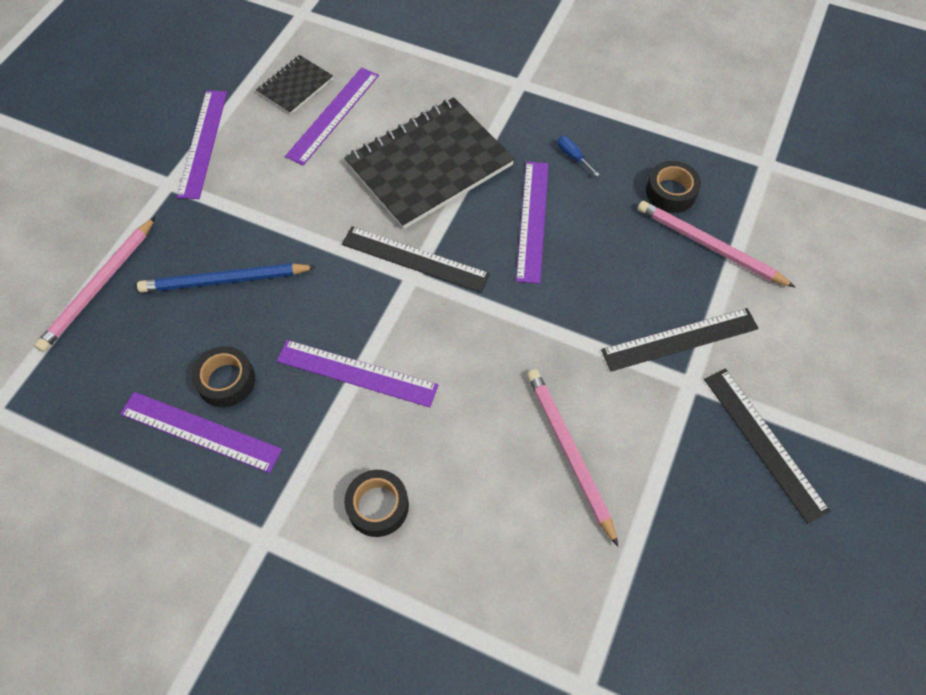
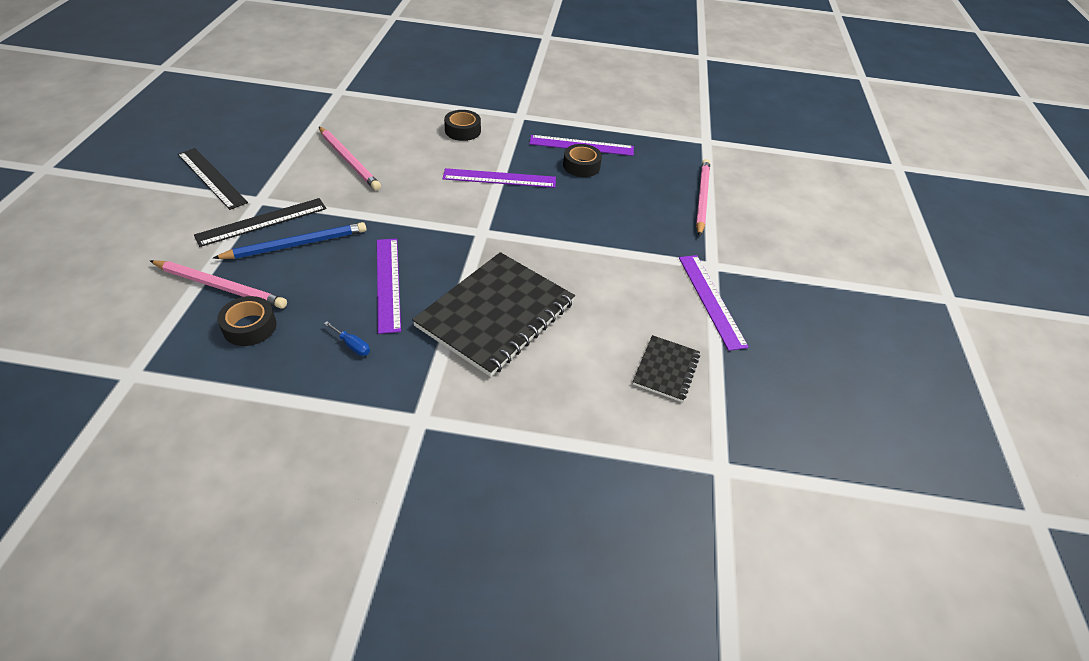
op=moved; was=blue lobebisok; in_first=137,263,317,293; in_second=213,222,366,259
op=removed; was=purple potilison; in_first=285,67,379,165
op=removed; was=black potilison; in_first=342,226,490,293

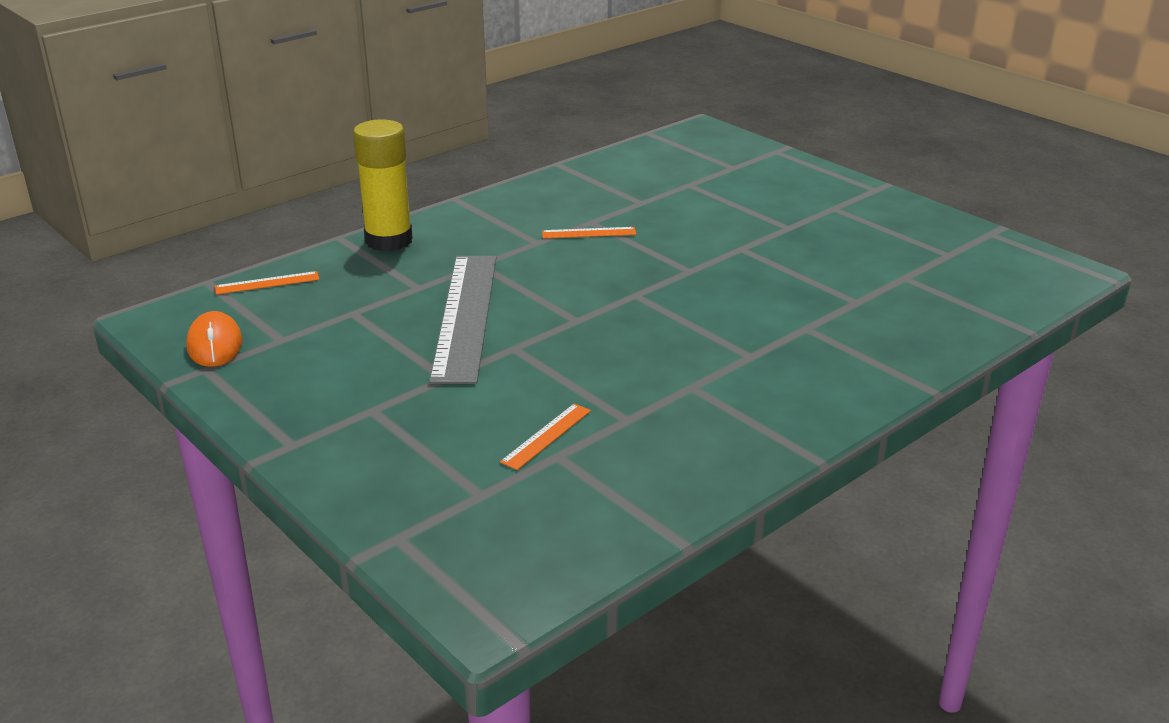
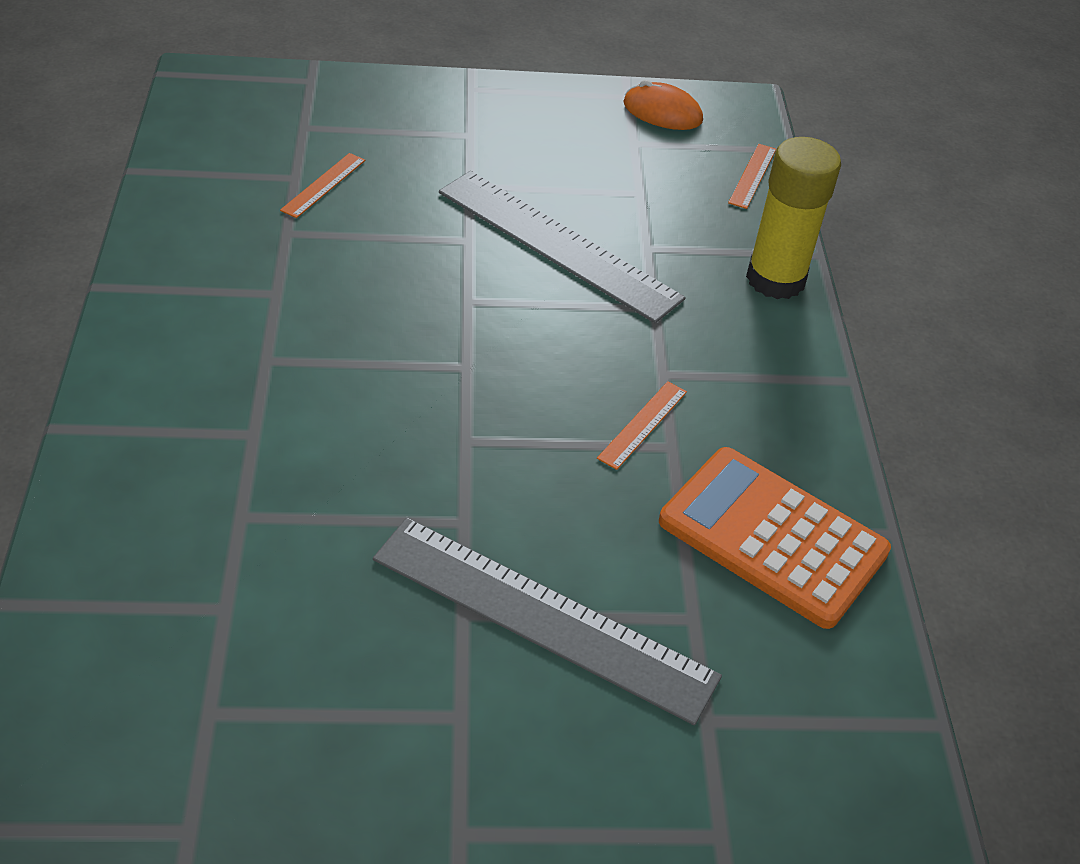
op=turned; was=orange potilison; in_first=500,404,591,470; in_second=280,153,365,218; clockwise=45
op=added; now=grey potilison; in_second=373,518,722,725
op=added; now=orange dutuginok; in_second=659,447,891,629

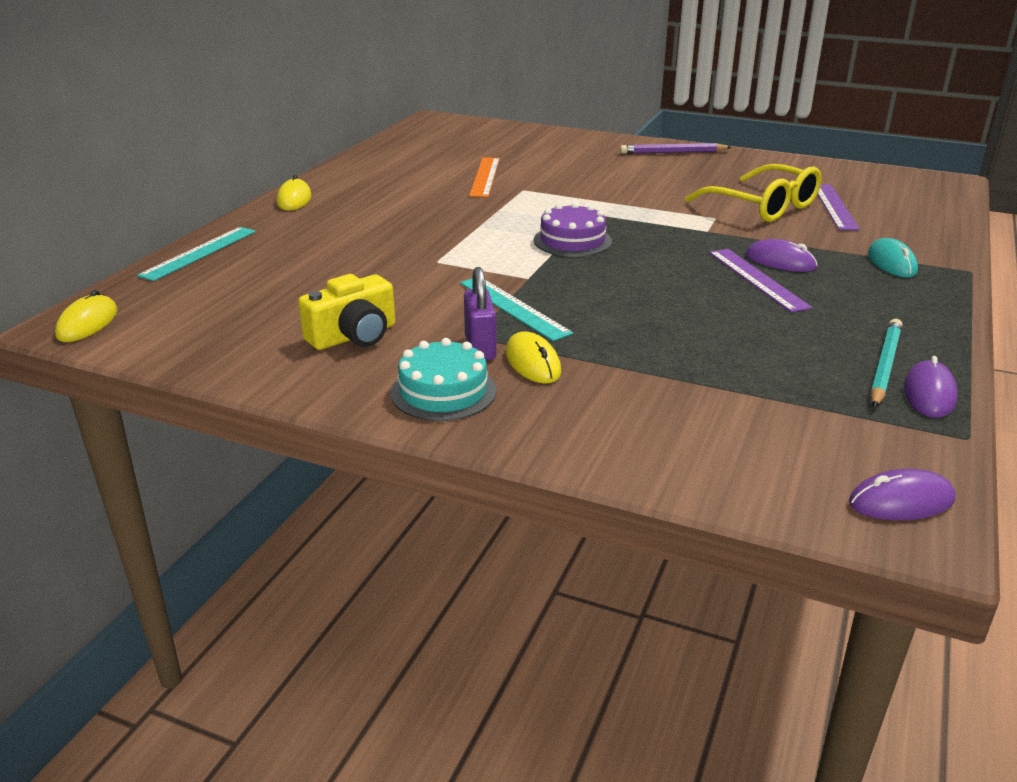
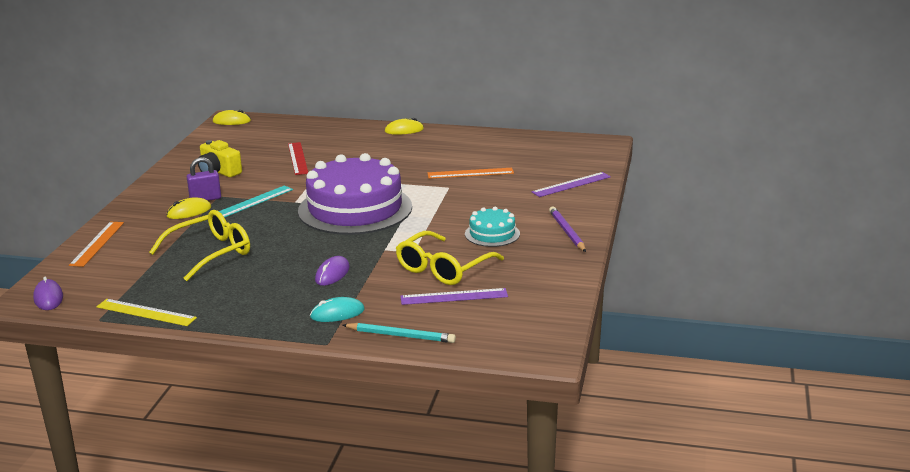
op=removed; was=turquoise potilison; in_first=137,227,256,281
op=moved; was=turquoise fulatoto; in_first=390,338,497,421; in_second=465,207,520,247
op=resized; was=purple fulatoto; in_first=534,202,612,257; in_second=298,153,412,235; ratio=2.17
op=moved; was=purple potilison; in_first=709,249,812,313; in_second=532,172,611,197
op=moved; was=turquoise lobebisok; in_first=870,319,902,408; in_second=343,323,456,343
op=replaced; was=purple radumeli; now=yellow potilison; in_first=904,356,958,418; in_second=96,299,197,326
op=added; now=orange potilison; in_second=69,222,124,267
op=added; now=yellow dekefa; in_second=149,210,250,281
op=added; now=red potilison; in_second=288,142,308,175

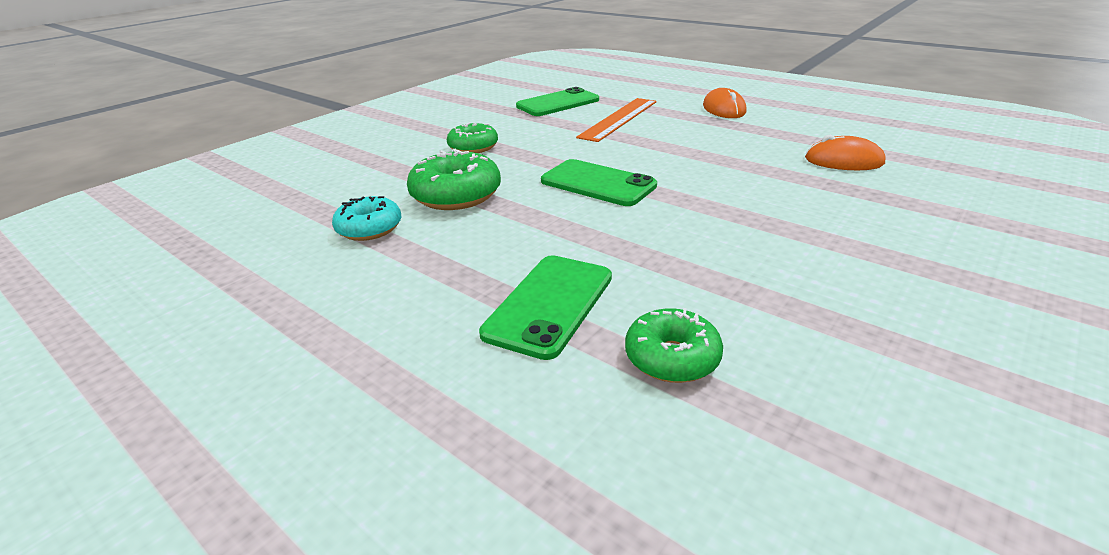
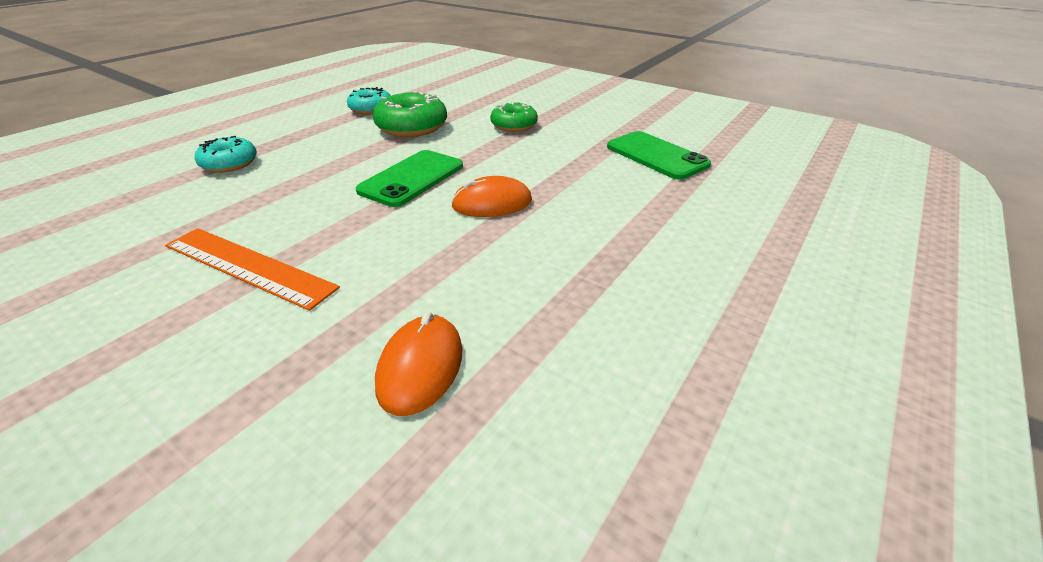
op=replaced; was=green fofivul; now=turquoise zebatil; in_first=479,255,612,360; in_second=195,136,257,173
op=moved; was=orange potilison; in_first=576,98,657,142; in_second=165,228,340,311
op=removed; was=green zebatil; in_first=625,308,723,383
op=moved; was=orange radumeli; in_first=703,88,746,118; in_second=451,176,532,217

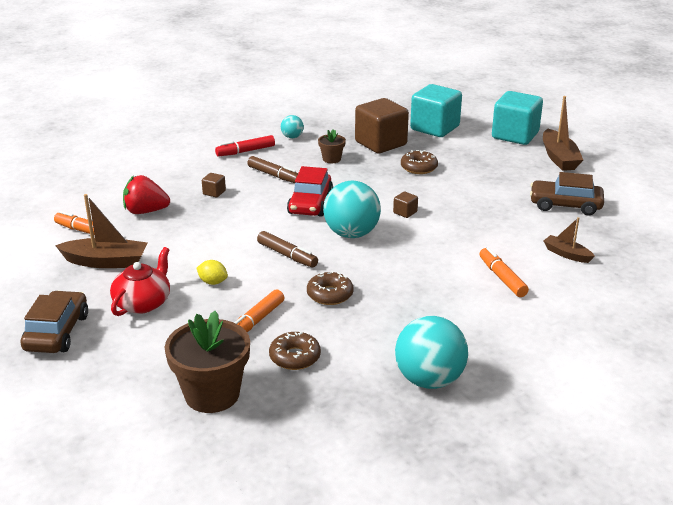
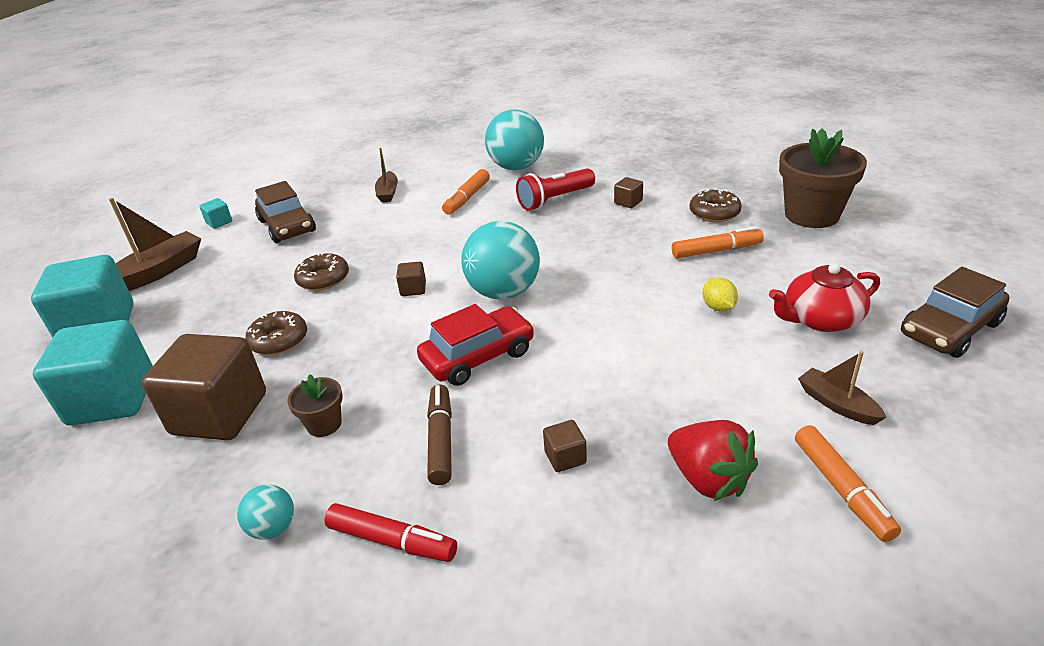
op=resized; was=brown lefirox; in_first=55,194,148,268; in_second=798,351,887,425; ratio=0.59
op=removed; was=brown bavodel; in_first=257,231,318,268
op=moved; was=brown zebatil; in_first=307,271,354,305; in_second=294,252,349,291
op=moved; was=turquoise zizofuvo; in_first=395,316,468,389; in_second=485,110,544,170
op=added; now=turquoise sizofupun; in_second=199,198,232,229
op=added; now=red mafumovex; in_second=516,168,595,211
op=added; now=brown sizofupun; in_second=614,177,643,208

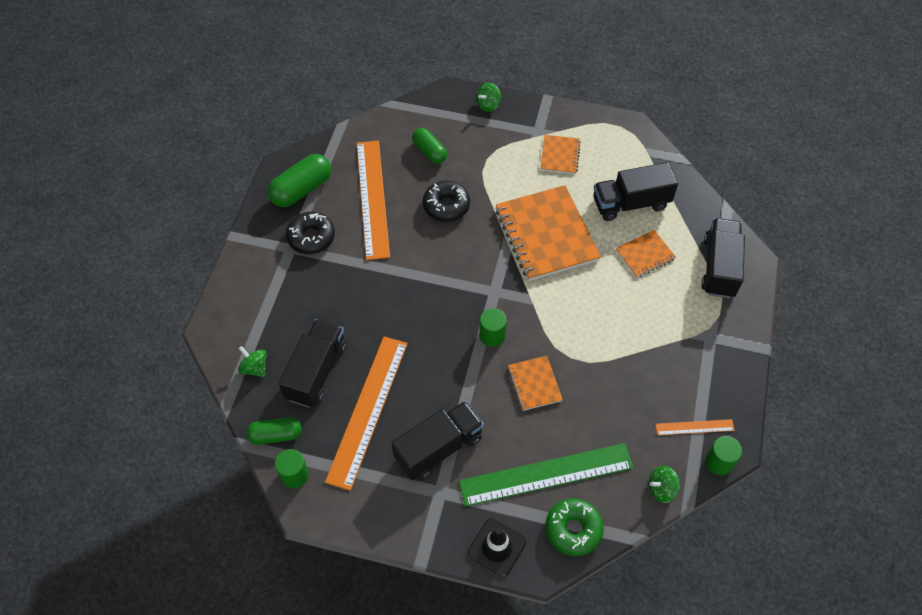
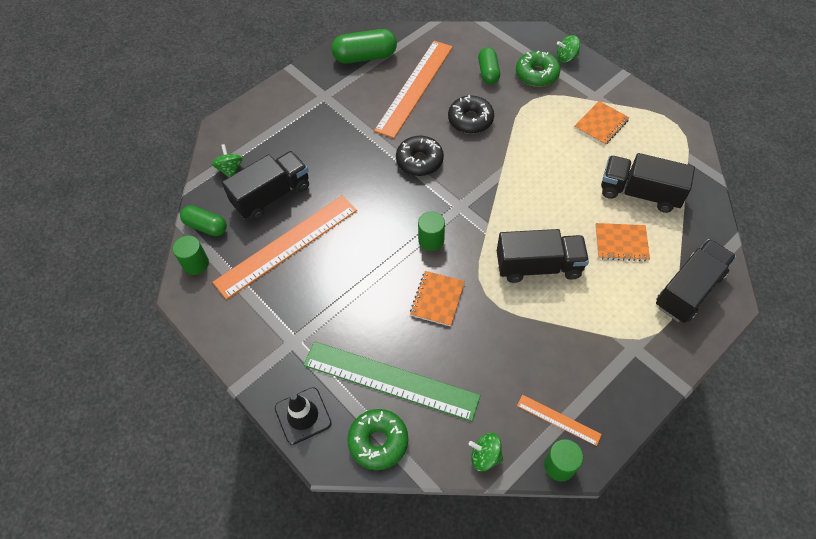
op=moved; was=black zebatil; in_first=286,212,335,254; in_second=396,136,444,176
op=moved; was=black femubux; in_first=391,401,484,480; in_second=497,229,589,283
op=removed; was=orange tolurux; in_first=496,185,601,281
op=added; now=green zebatil; in_second=516,51,561,87

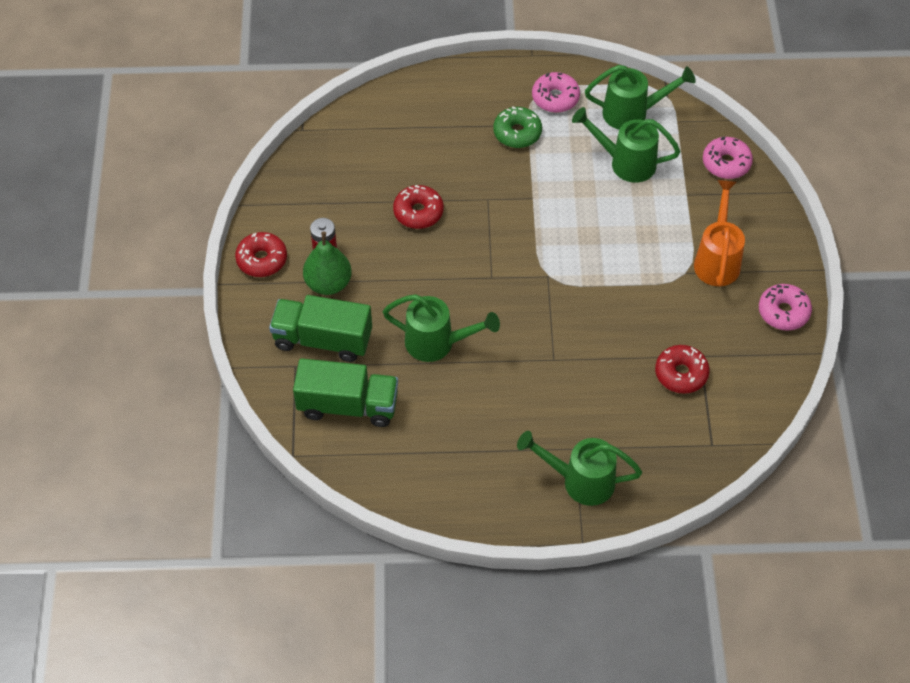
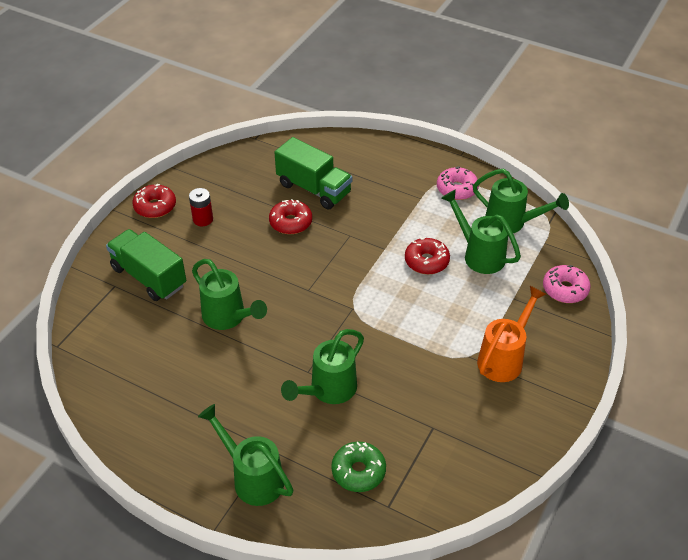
op=moved; was=green femubux; in_first=293,358,398,427; in_second=275,137,352,210
op=removed; was=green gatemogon; in_first=303,232,352,295
op=moved; was=green zebatil; in_first=493,107,542,148; in_second=331,441,386,492
op=moved; was=red zebatil; in_first=655,345,710,394; in_second=405,237,450,274
op=removed; was=pink zebatil; in_first=759,284,812,331
op=added; now=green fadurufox; in_second=281,329,364,404

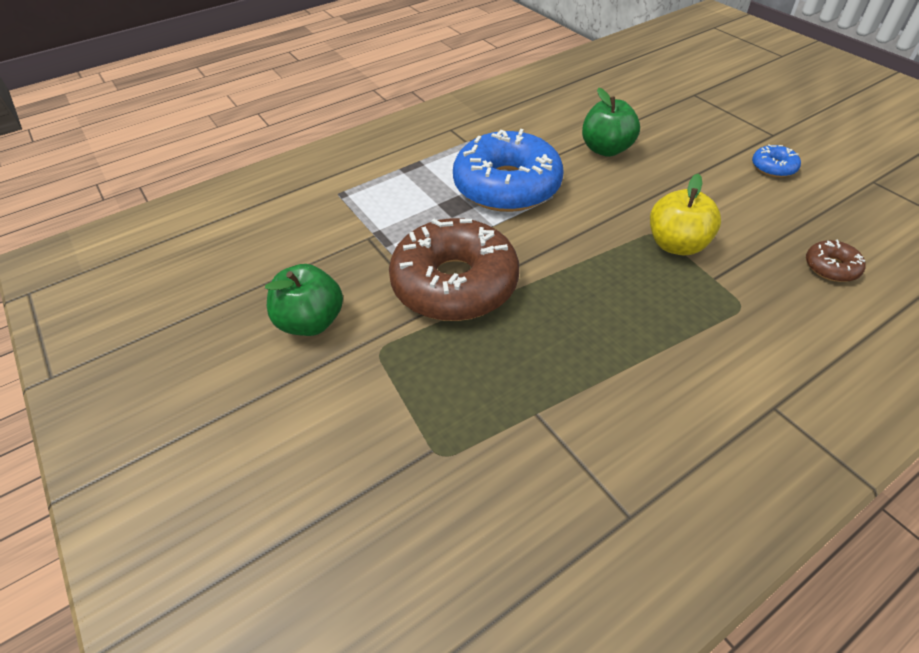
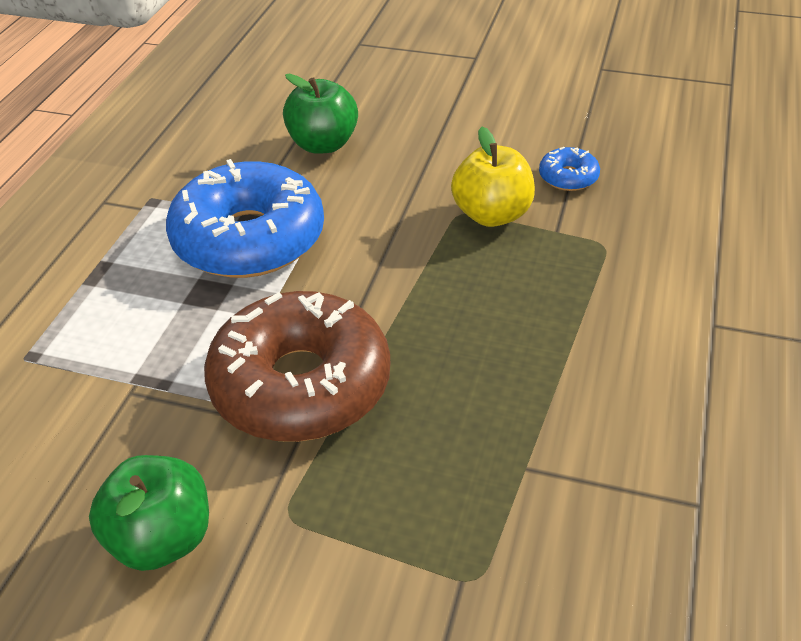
op=moved; was=blue zebatil; in_first=752,144,801,177; in_second=539,147,600,191
op=removed; was=brown zebatil; in_first=806,239,866,282

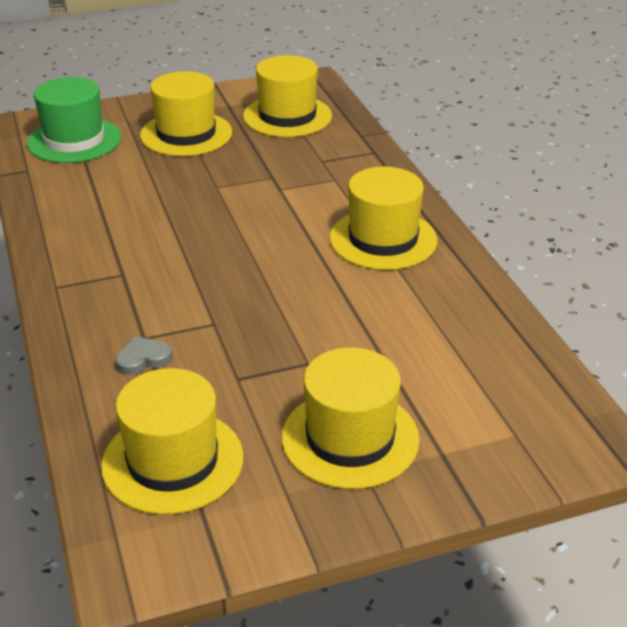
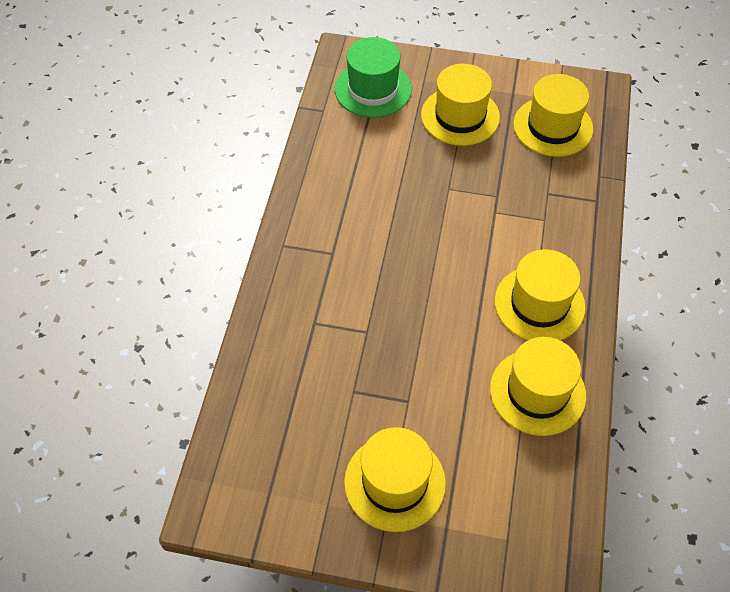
op=moved; was=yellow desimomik; in_first=101,368,244,515; in_second=490,337,586,436
op=removed; was=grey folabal; in_first=116,336,172,375

